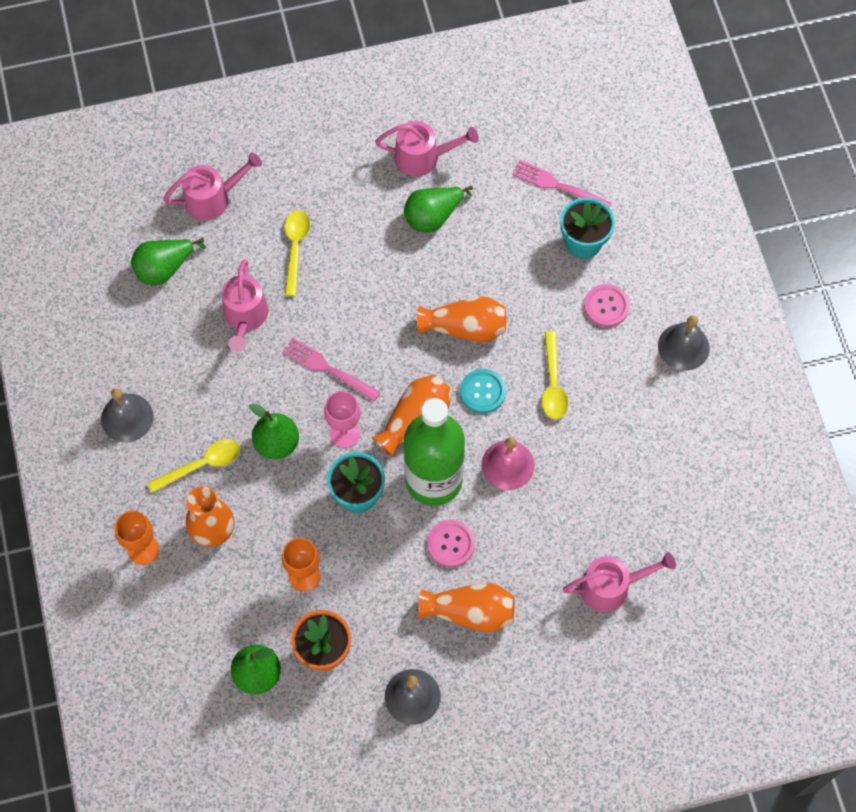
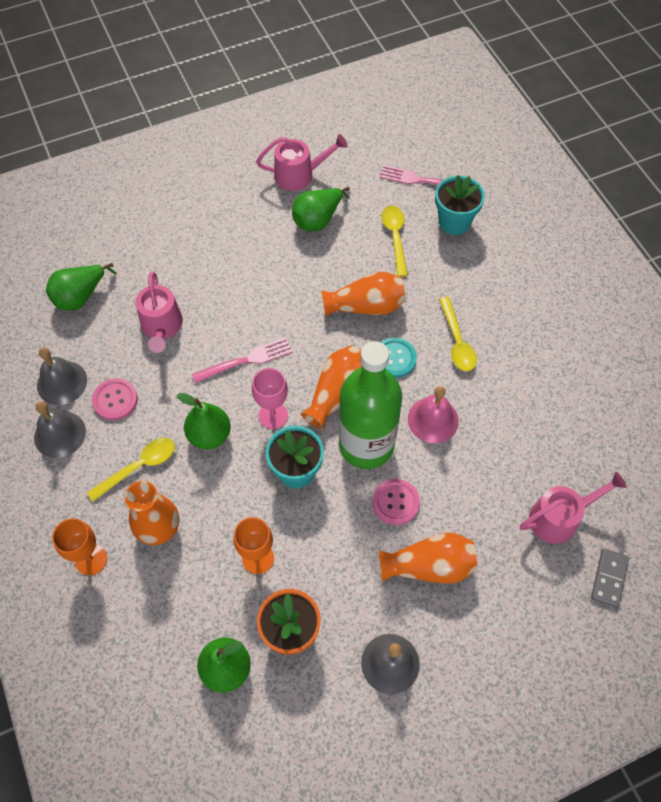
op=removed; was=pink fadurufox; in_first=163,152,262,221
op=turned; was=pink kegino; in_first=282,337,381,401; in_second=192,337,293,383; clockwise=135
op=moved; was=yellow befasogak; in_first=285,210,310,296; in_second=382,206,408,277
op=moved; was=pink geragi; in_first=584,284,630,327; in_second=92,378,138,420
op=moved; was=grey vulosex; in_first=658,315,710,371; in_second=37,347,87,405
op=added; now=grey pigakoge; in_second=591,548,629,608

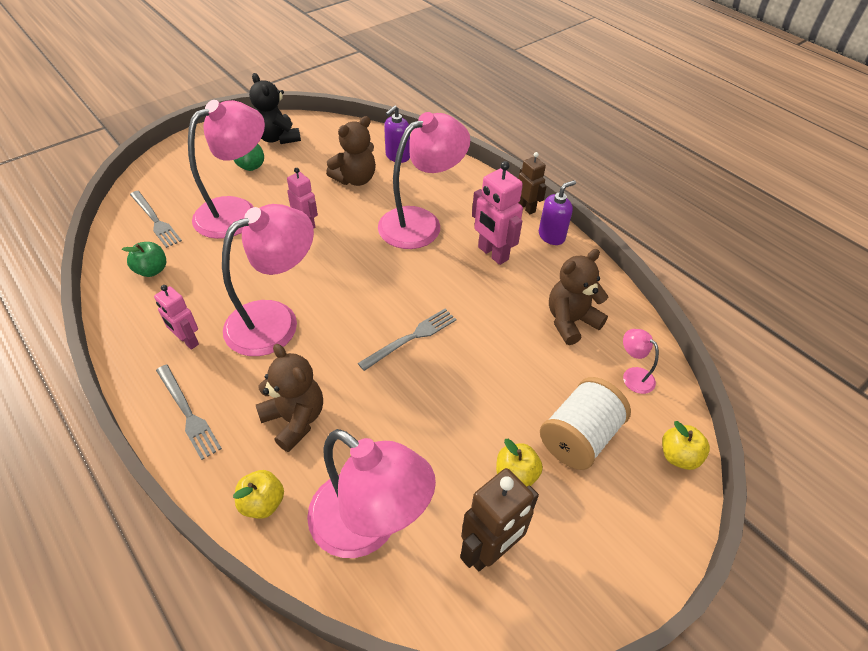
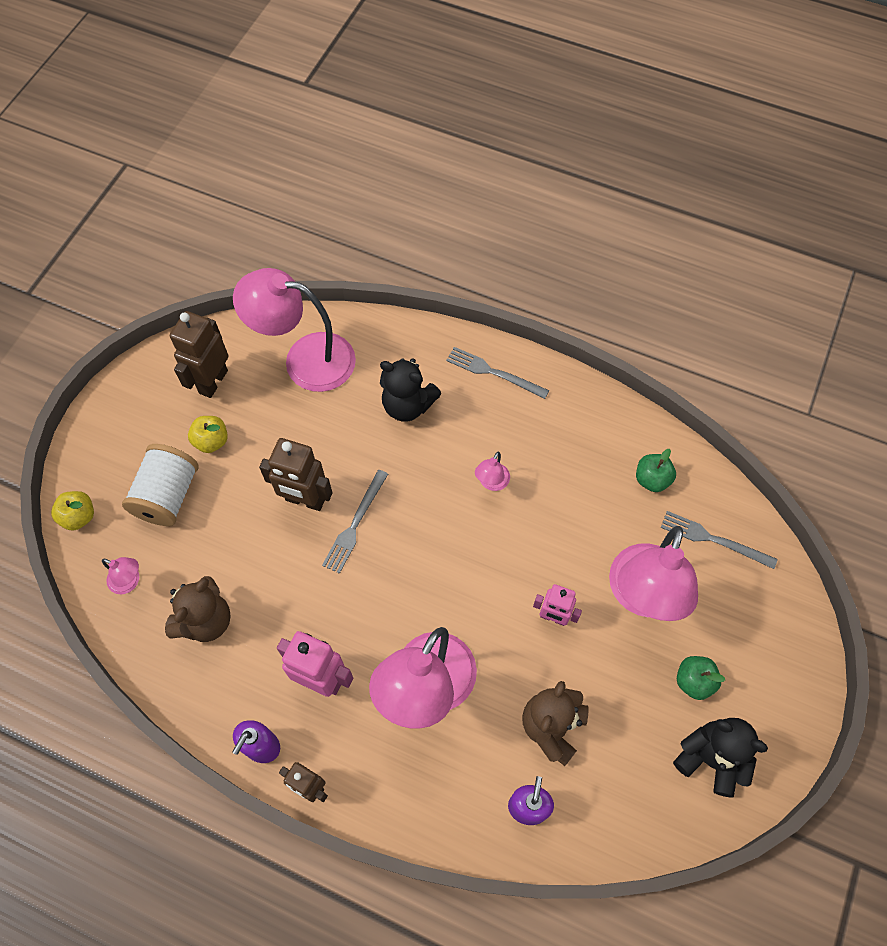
op=removed; was=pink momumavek; in_first=154,285,199,350
op=resized; was=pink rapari; in_first=222,204,314,356; in_second=475,452,510,491; ratio=0.42
op=removed; was=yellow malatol; in_first=233,470,284,518
op=recoloured; was=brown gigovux; now=black gigovux; in_first=256,344,323,452; in_second=380,358,441,422
op=added; now=brown momumavek; in_second=259,438,333,511

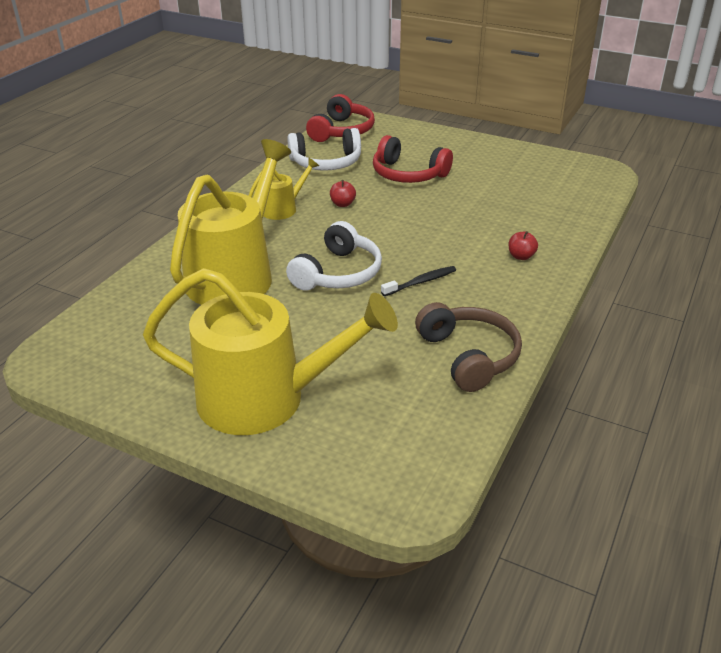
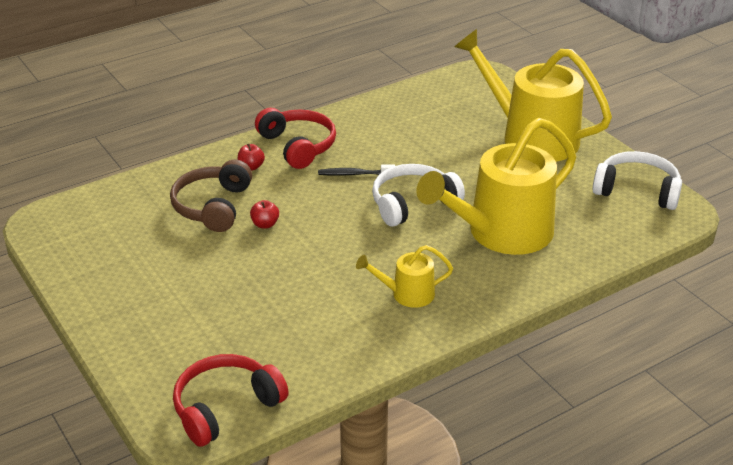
op=moved; was=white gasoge; in_first=287,128,361,171; in_second=593,151,682,210
op=moved; was=red malatol; in_first=330,180,356,207; in_second=250,200,279,228
op=moved; was=red gasoge; in_first=373,135,453,183; in_second=255,108,336,169
op=moved; was=brown gasoge; in_first=415,302,522,392; in_second=170,159,252,232

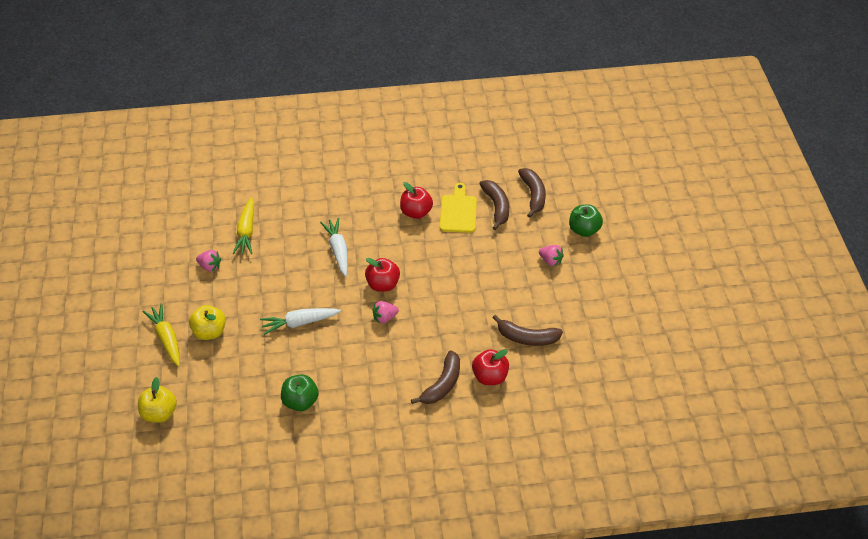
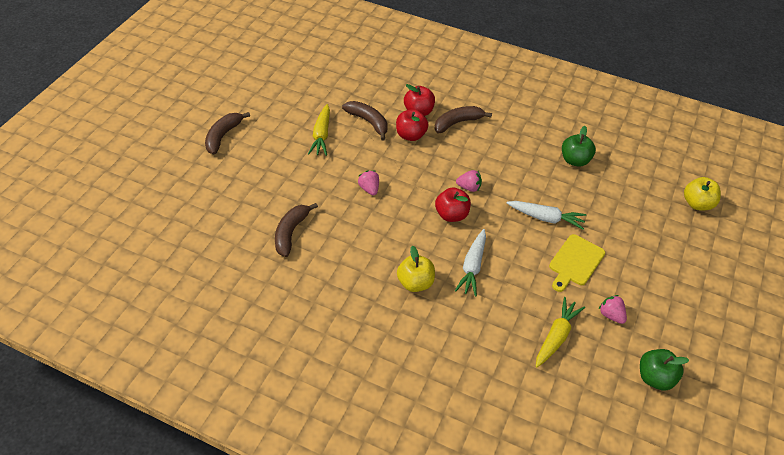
op=moved; was=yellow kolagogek; in_first=142,303,180,367; in_second=308,104,330,156
op=moved; was=yellow malatol; in_first=189,305,226,340; in_second=397,246,435,292
op=moved; was=red malatol; in_first=400,182,433,219; in_second=396,109,428,141
op=moved; was=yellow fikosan; in_first=440,183,477,233; in_second=549,234,605,292
op=moved; was=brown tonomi; in_first=518,168,546,218; in_second=205,112,250,154
op=moved; was=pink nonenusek; in_first=539,245,564,266; in_second=358,170,379,195
op=moved; was=green malatol; in_first=569,204,603,237; in_second=640,349,689,391

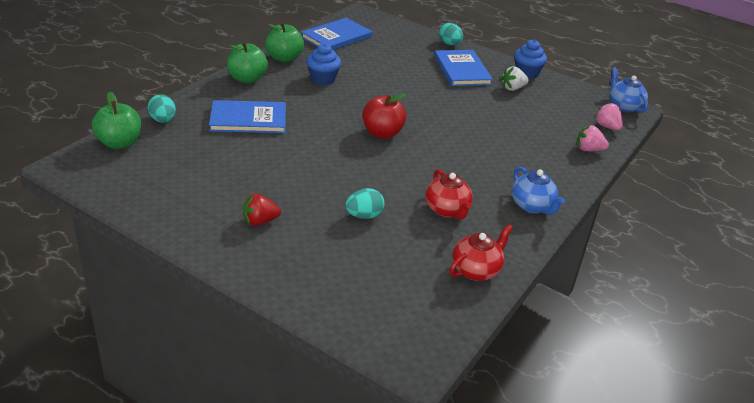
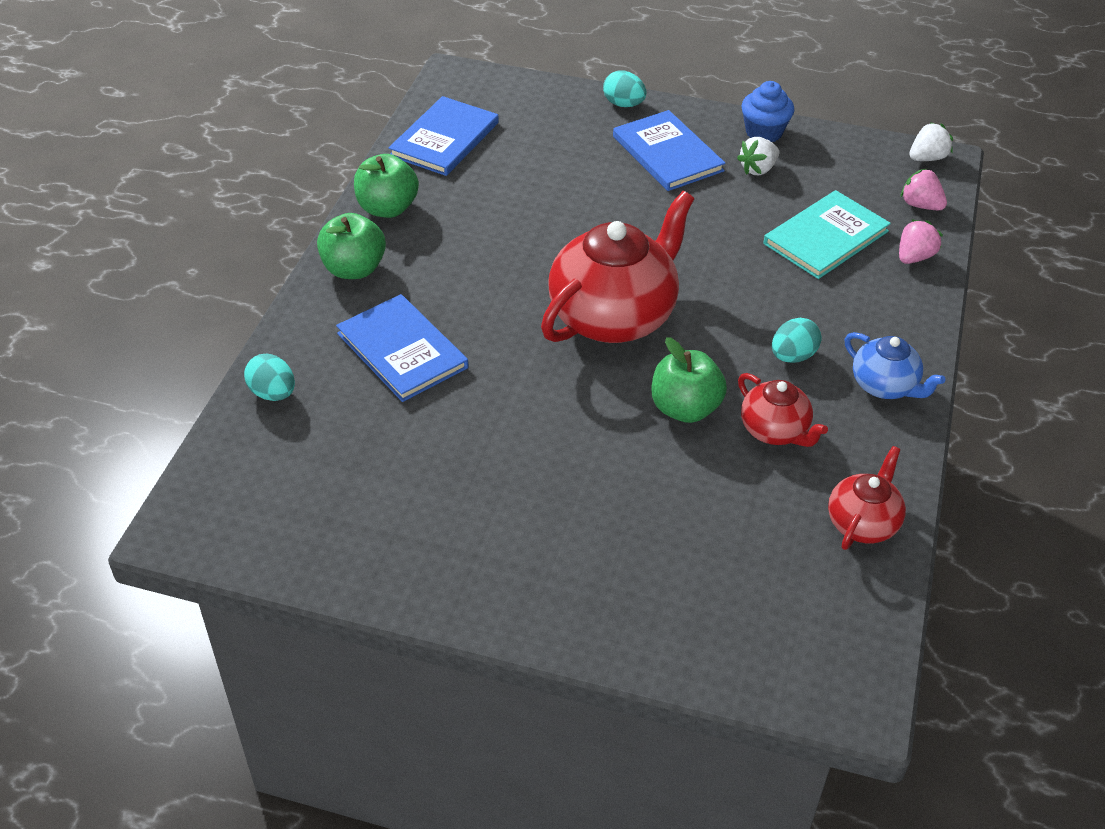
op=moved; was=green malatol; in_first=92,92,141,149; in_second=652,337,727,423
op=turned; was=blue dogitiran; in_first=209,100,286,133; in_second=336,294,468,402; clockwise=75
op=removed; was=red nonenusek; in_first=243,193,281,226
op=removed; was=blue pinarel; in_first=306,43,341,85
op=moved; was=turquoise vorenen; in_first=345,188,385,219; in_second=772,318,821,363
op=replaced; was=red malatol; now=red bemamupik; in_first=363,94,407,139; in_second=541,191,694,343
op=turned; was=pink nonenusek; in_first=576,125,609,151; in_second=899,219,943,264; clockwise=135
op=replaced; was=blue bemamupik; now=white nonenusek; in_first=609,67,648,113; in_second=909,122,953,161
op=added; now=turquoise dogitiran; in_second=763,190,891,279

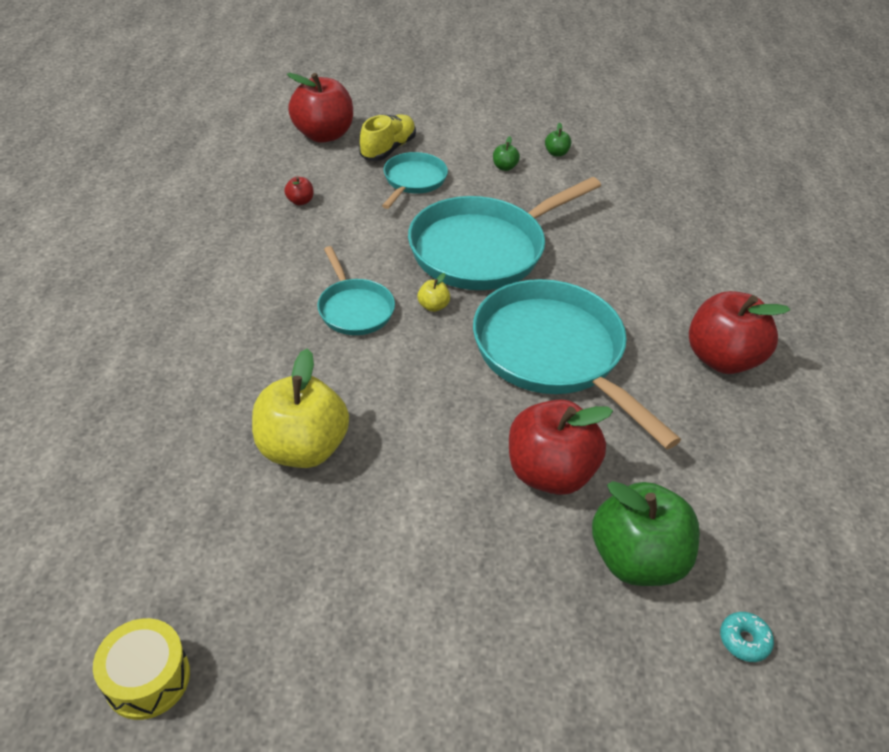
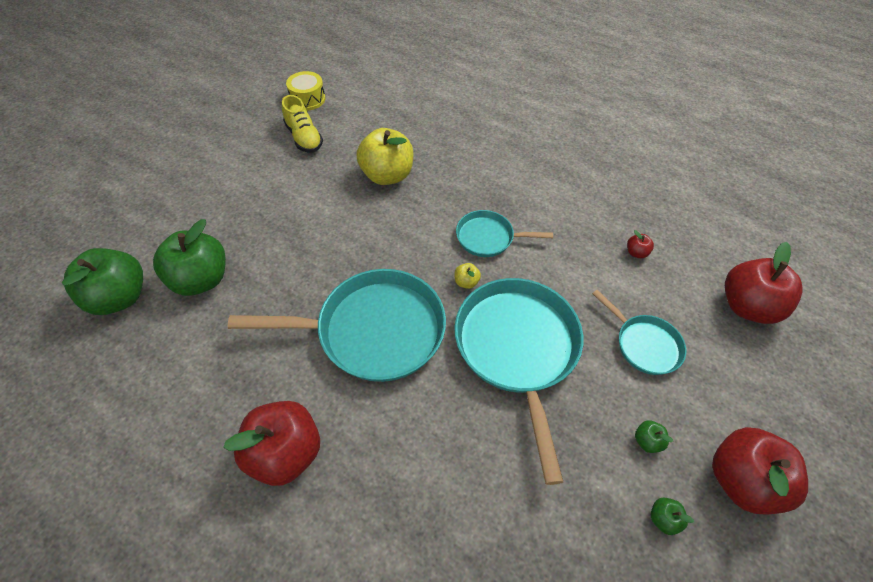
op=moved; was=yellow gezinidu; in_first=359,114,416,161; in_second=282,95,323,153
op=moved; was=red malatol; in_first=509,399,613,495; in_second=712,427,808,515
op=replaced; was=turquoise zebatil; now=green malatol; in_first=720,612,774,662; in_second=62,248,143,315

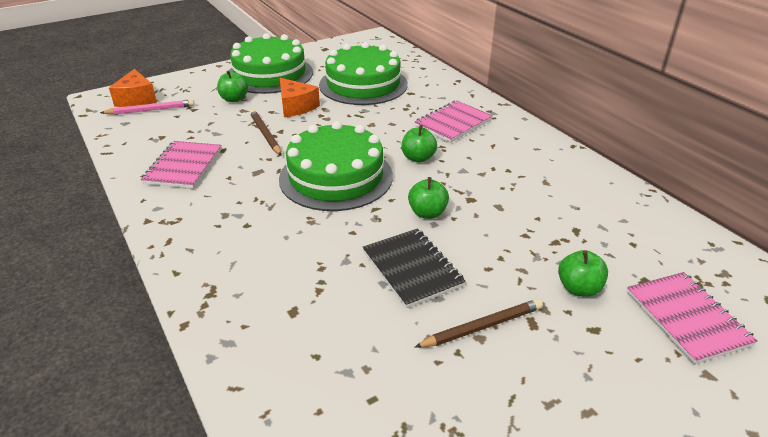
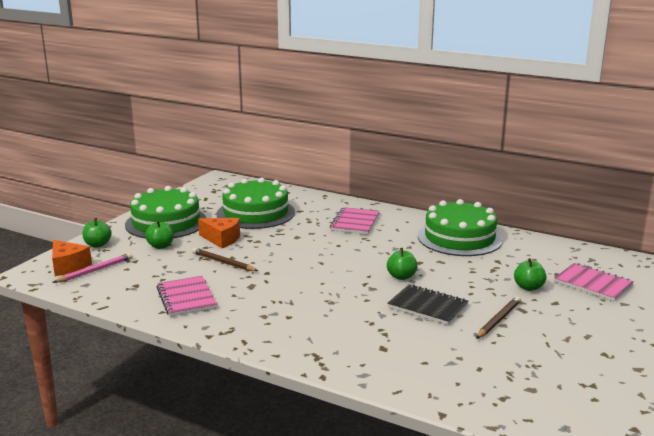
op=moved; was=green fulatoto; in_first=279,121,393,211; in_second=418,199,503,256
op=moved; was=green malatol; in_first=401,125,437,163; in_second=83,218,112,247

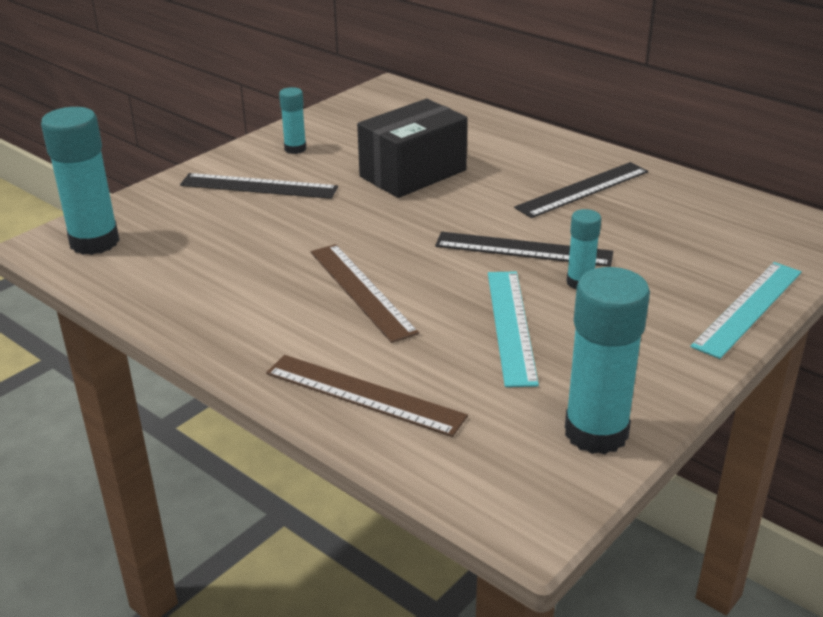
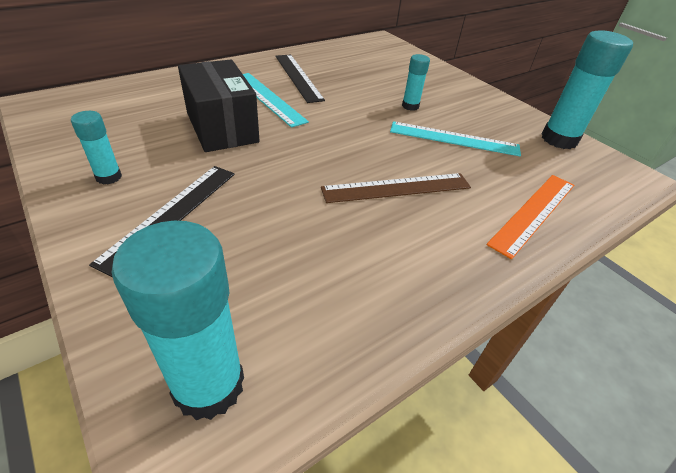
op=recoloured; was=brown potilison; now=orange potilison; in_first=266,355,468,437; in_second=486,175,574,259
op=removed; was=black potilison; in_first=435,232,613,267
op=moved; was=turquoise potilison; in_first=690,262,802,359; in_second=243,73,309,128

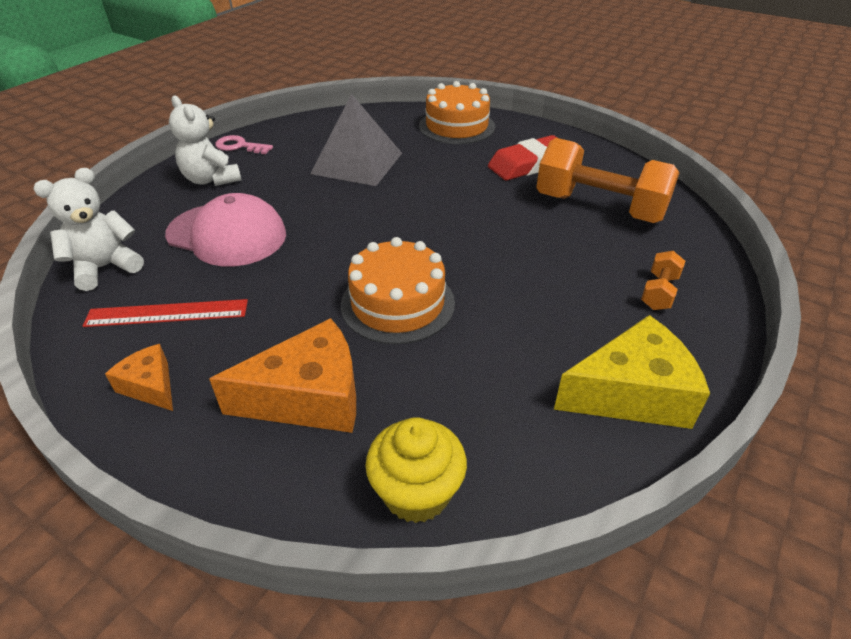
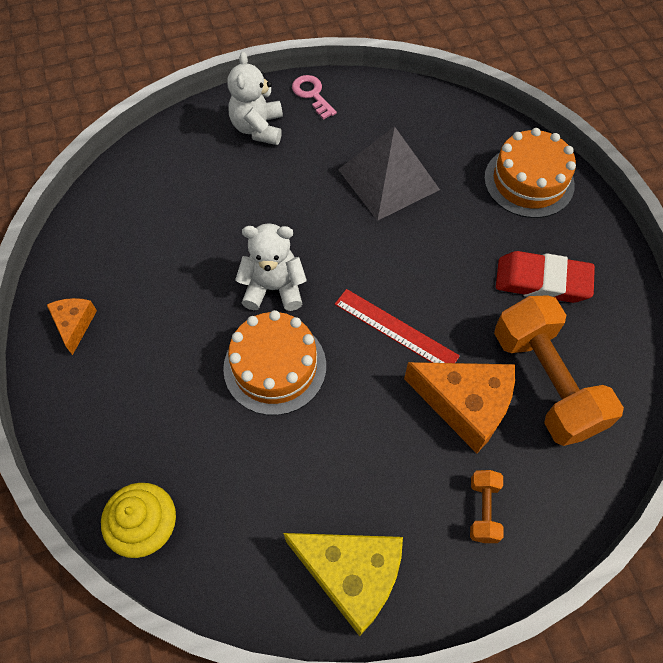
op=moved; was=white gigovux; in_first=33,168,144,291; in_second=235,223,307,311
op=moved; was=red potilison; in_first=83,299,248,327; in_second=335,289,460,363
op=removed; was=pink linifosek; in_first=165,193,286,266
op=moved; was=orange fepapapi; in_first=209,318,356,433; in_second=404,362,515,454
op=turned; was=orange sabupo; in_first=641,251,685,310; in_second=470,470,504,543; clockwise=-60

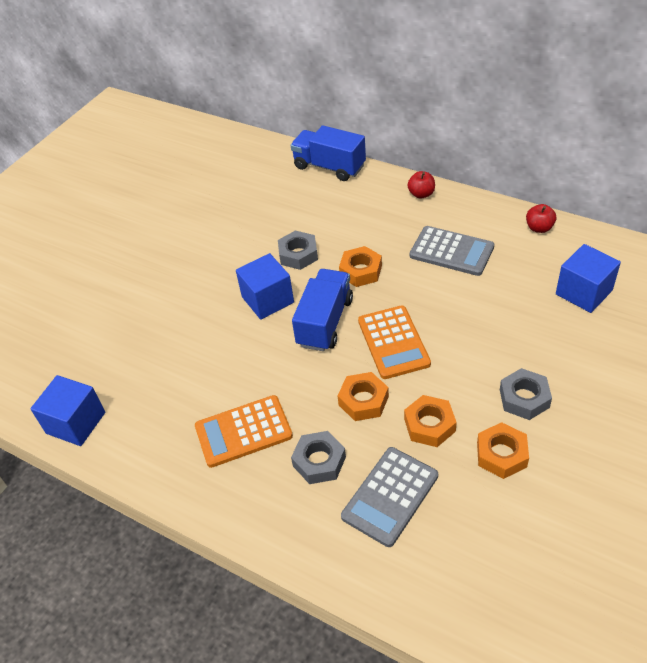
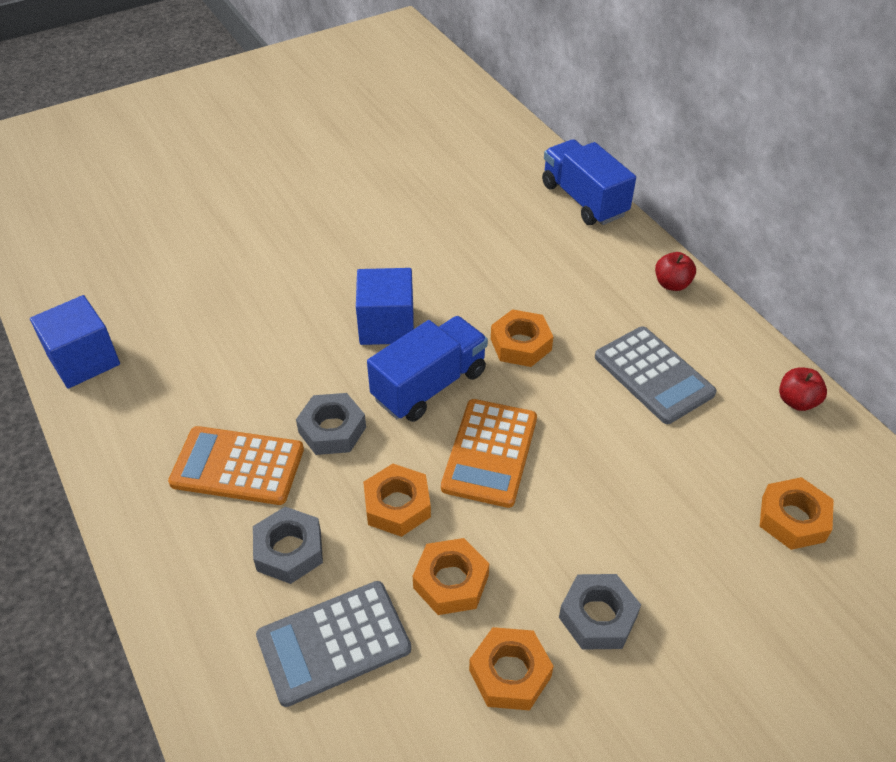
op=moved; was=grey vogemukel; in_first=278,230,318,270; in_second=296,393,366,455
op=replaced; was=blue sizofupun; now=orange vogemukel; in_first=556,244,621,313; in_second=759,477,834,550

